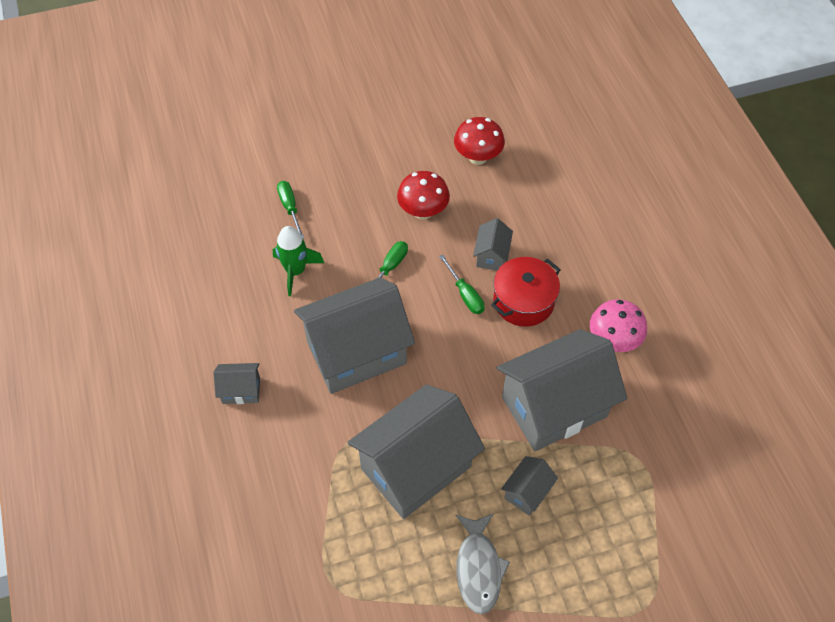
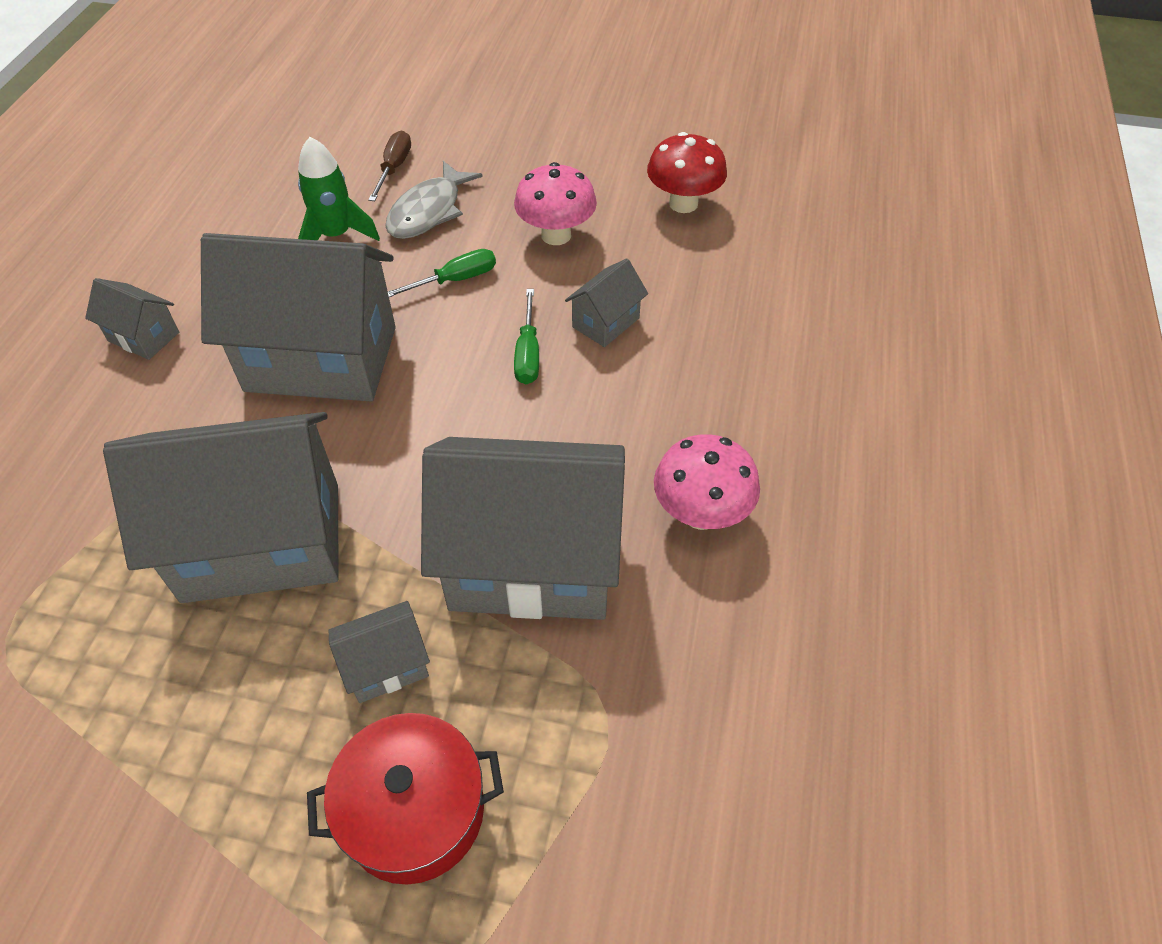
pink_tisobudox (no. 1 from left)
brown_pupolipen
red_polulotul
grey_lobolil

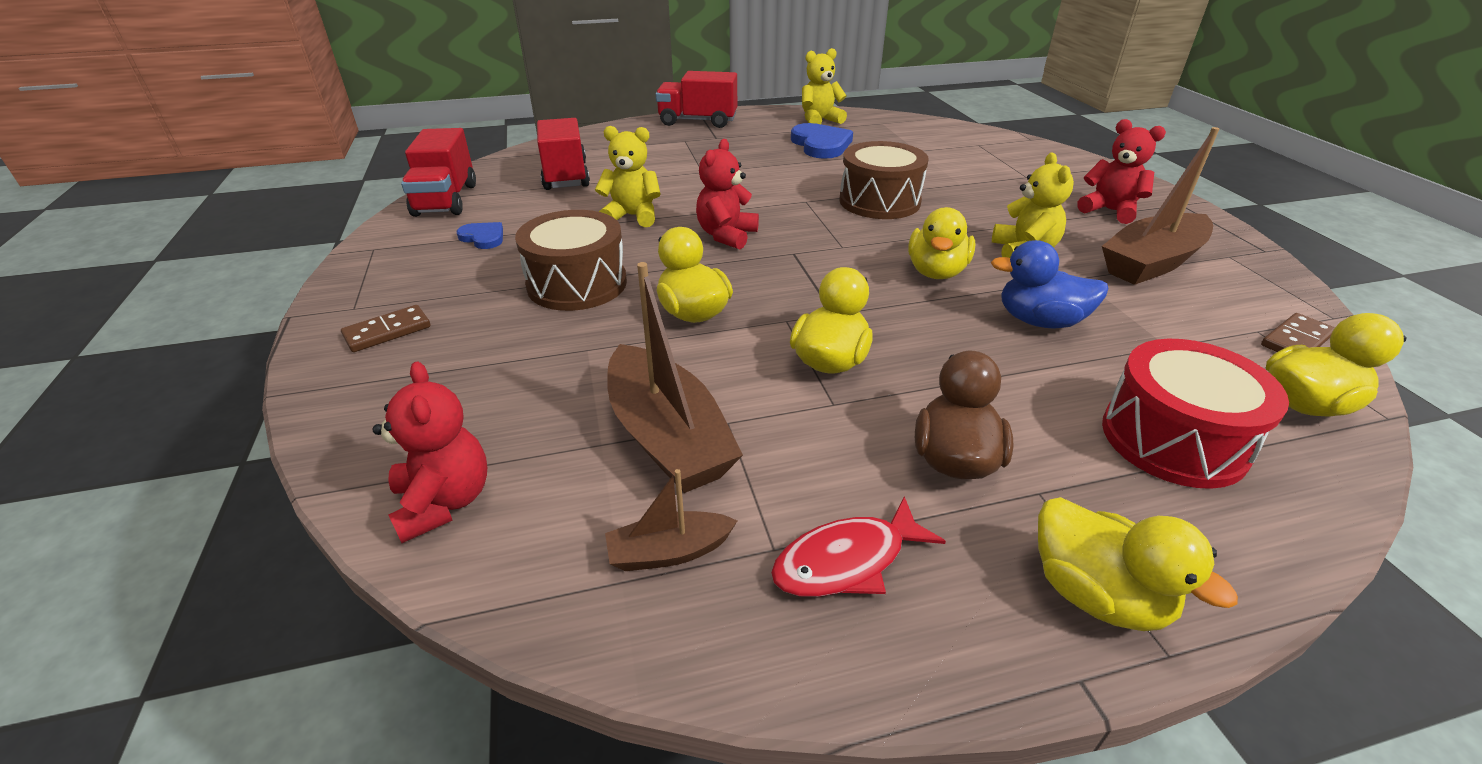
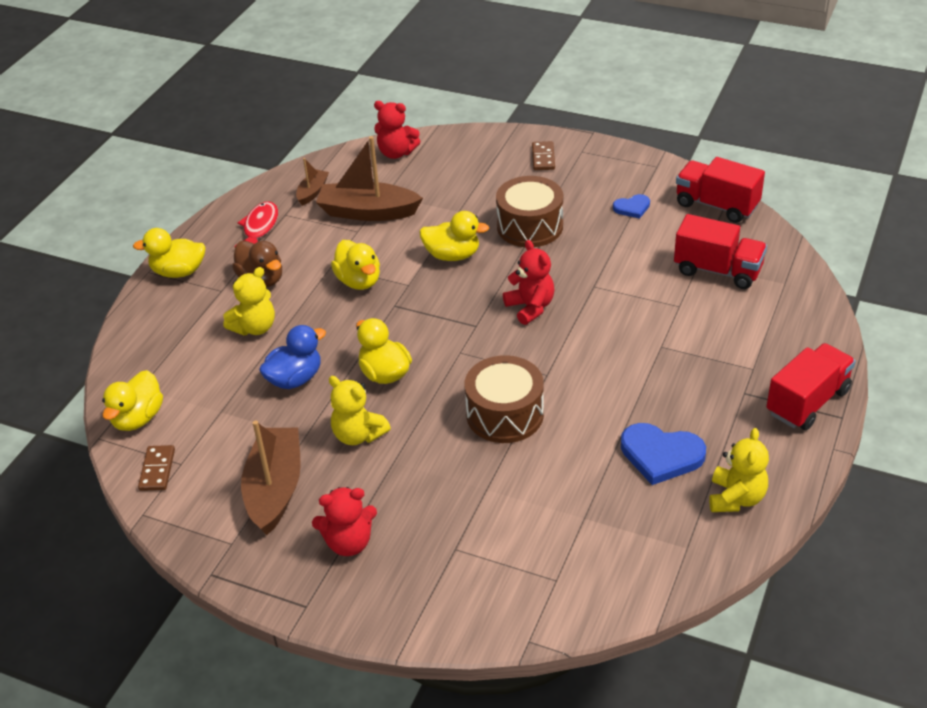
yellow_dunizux (no. 1 from left)
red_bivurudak

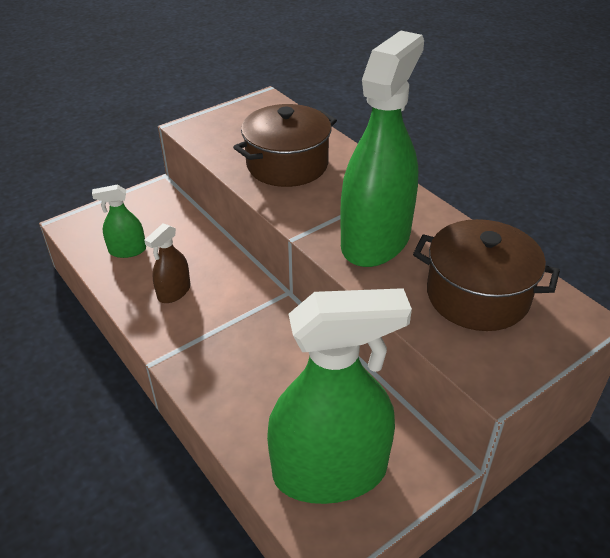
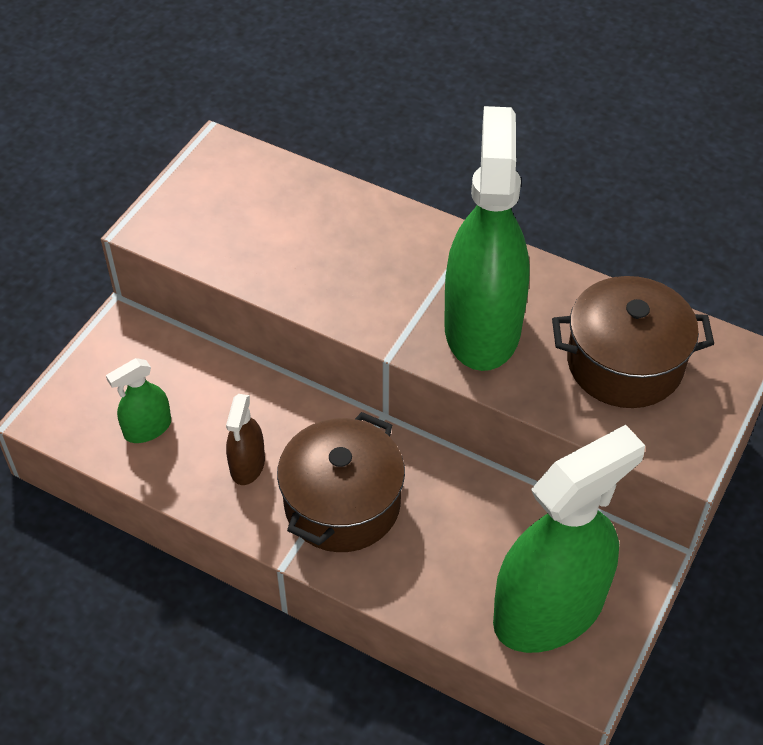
brown_polulotul (no. 1 from left)

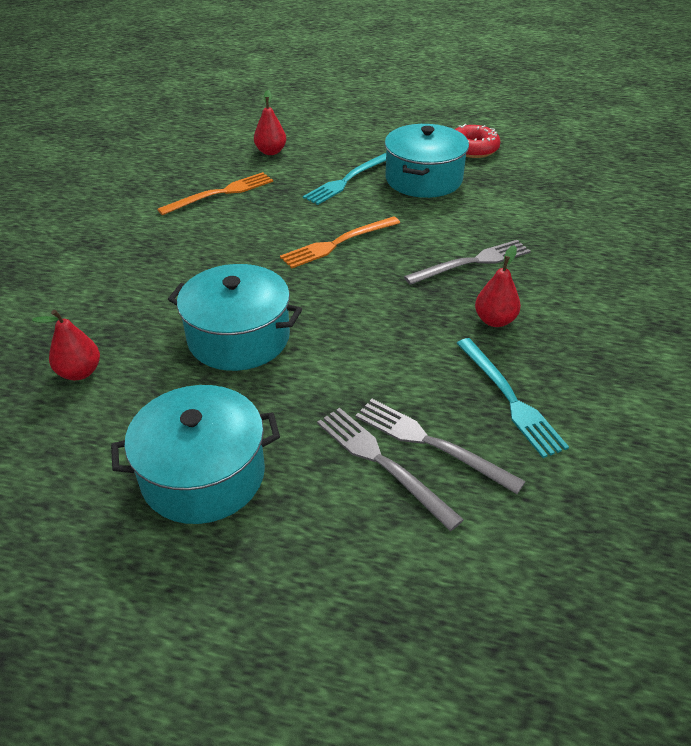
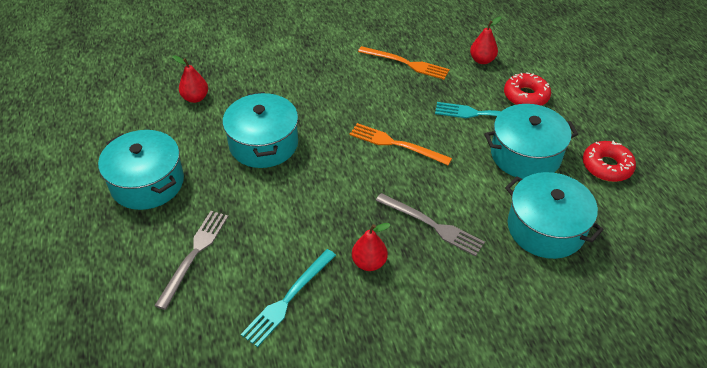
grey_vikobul (no. 2 from left in the first image)
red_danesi (no. 1 from left)
turquoise_polulotul (no. 4 from left)

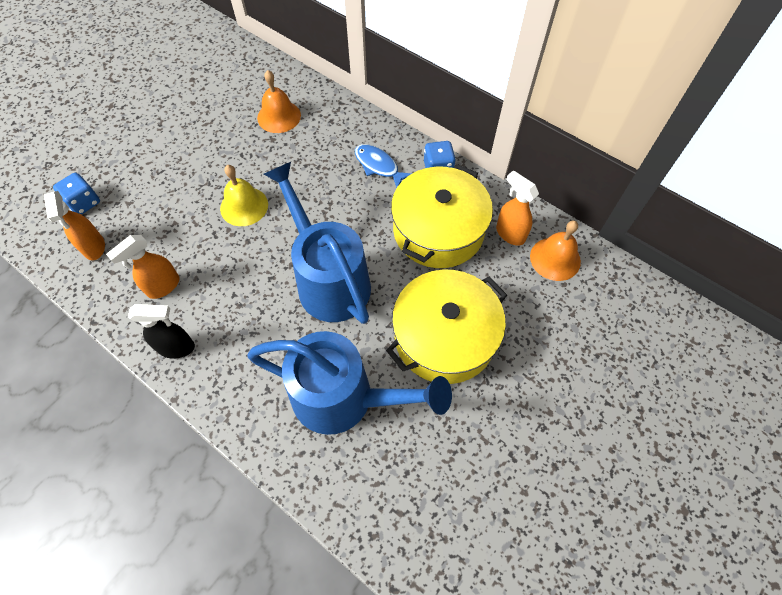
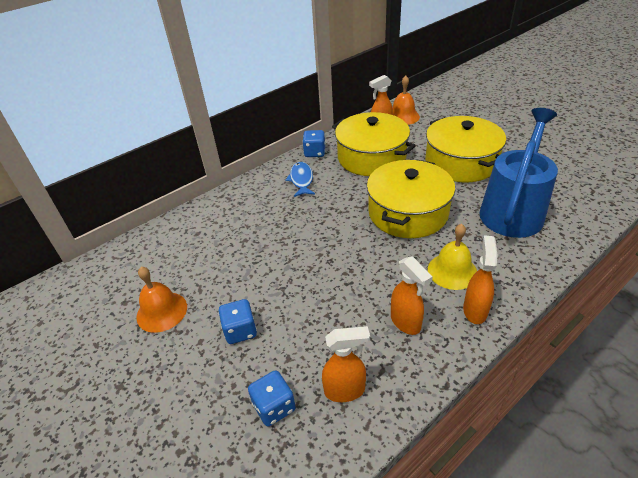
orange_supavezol (no. 1 from left)
blue_lobolil
yellow_polulotul (no. 2 from left)
yellow_supavezol
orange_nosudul (no. 4 from left)
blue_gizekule (no. 1 from left)

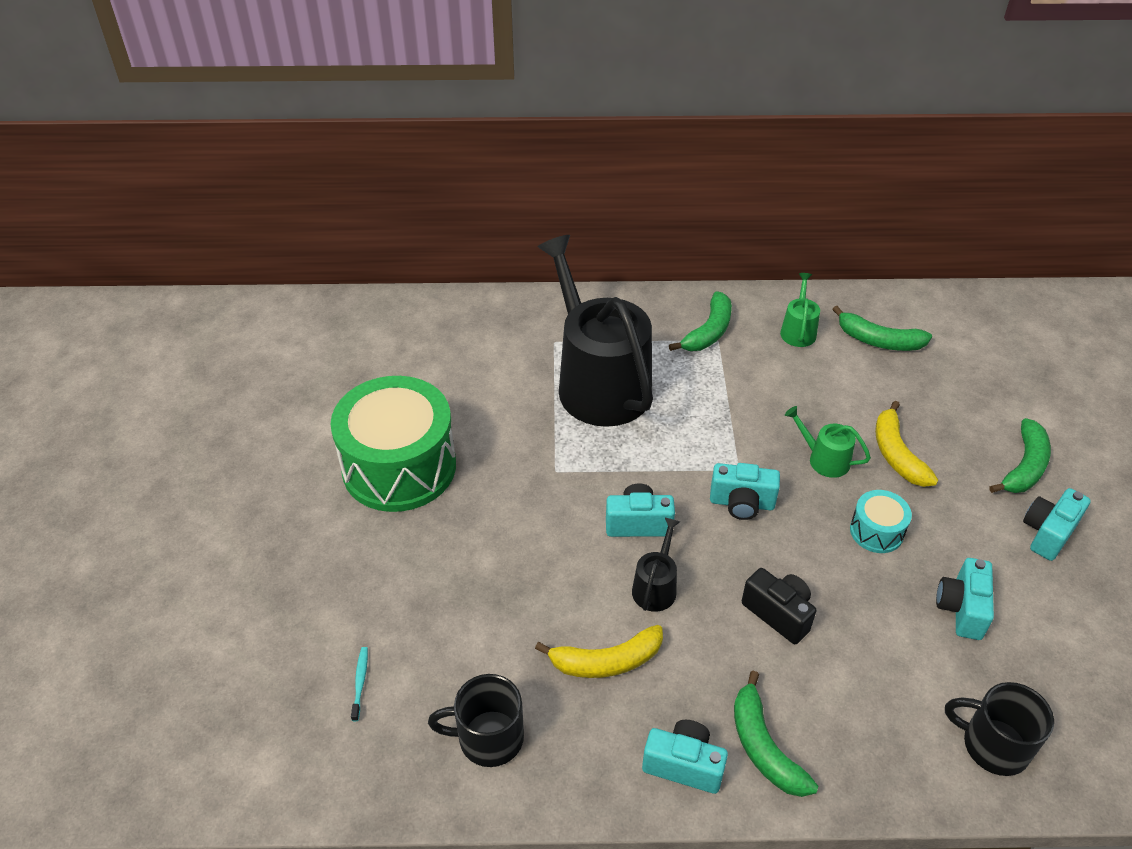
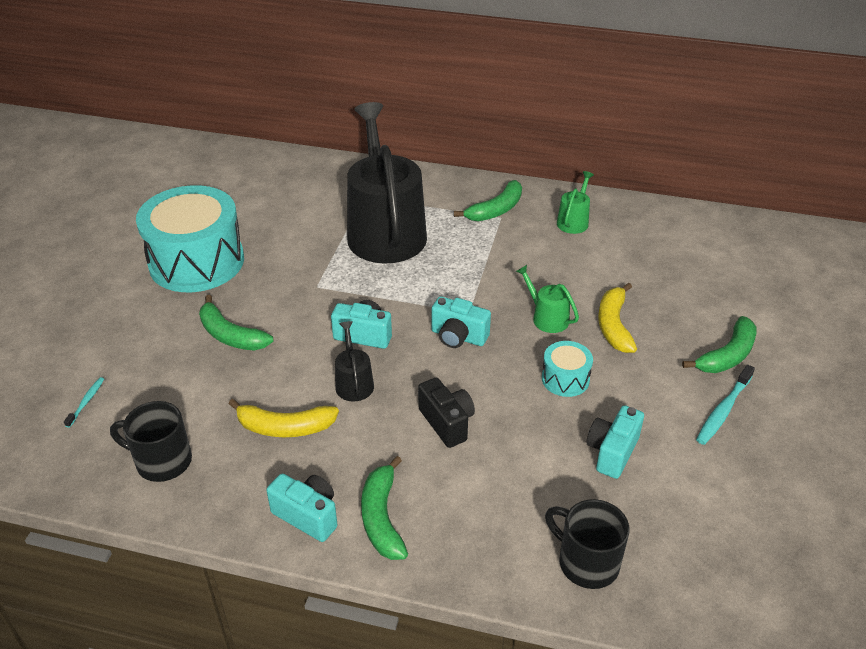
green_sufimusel (no. 1 from left)
turquoise_bivurudak (no. 1 from left)
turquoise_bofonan (no. 2 from left)
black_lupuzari (no. 1 from left)

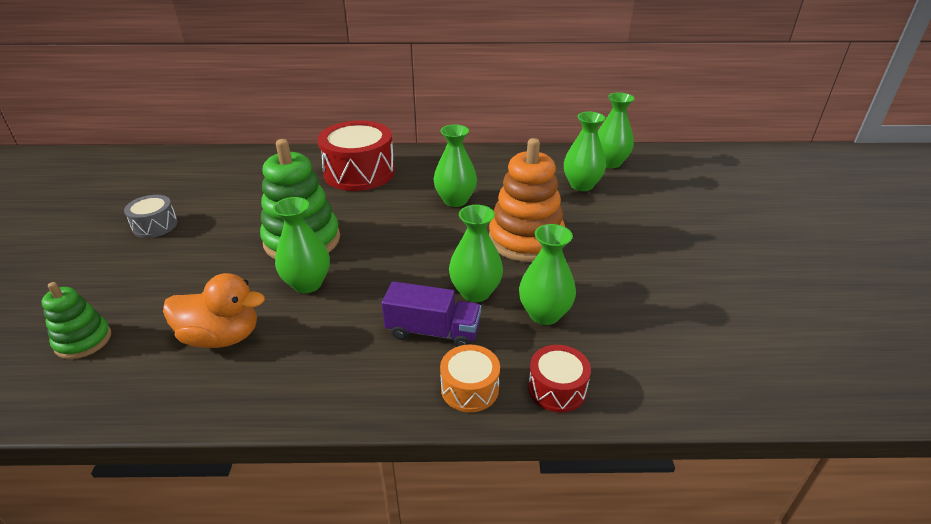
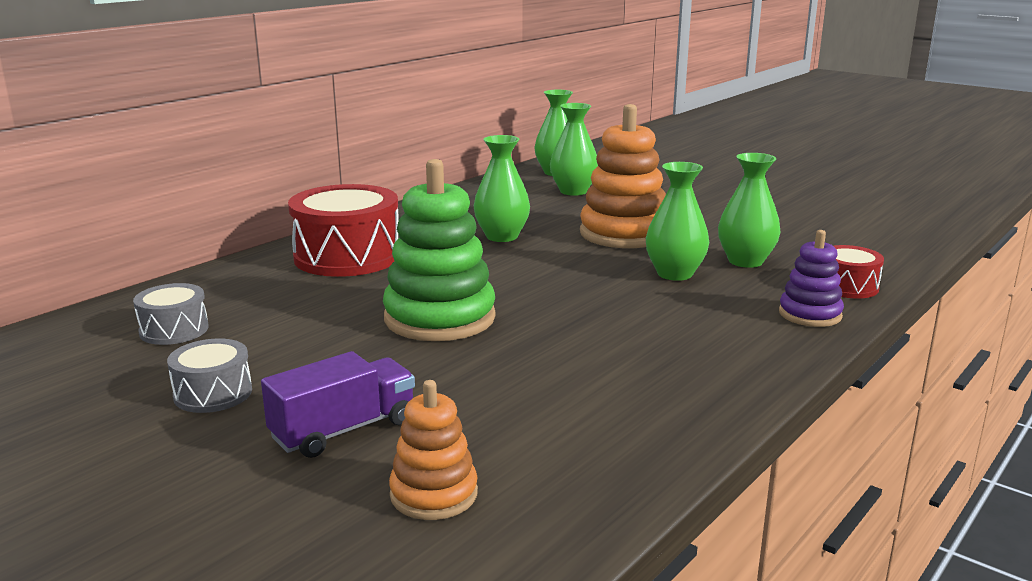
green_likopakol (no. 1 from left in the first image)
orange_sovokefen
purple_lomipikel
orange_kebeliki (no. 1 from left)
purple_kebeliki
grey_bivurudak (no. 1 from left)

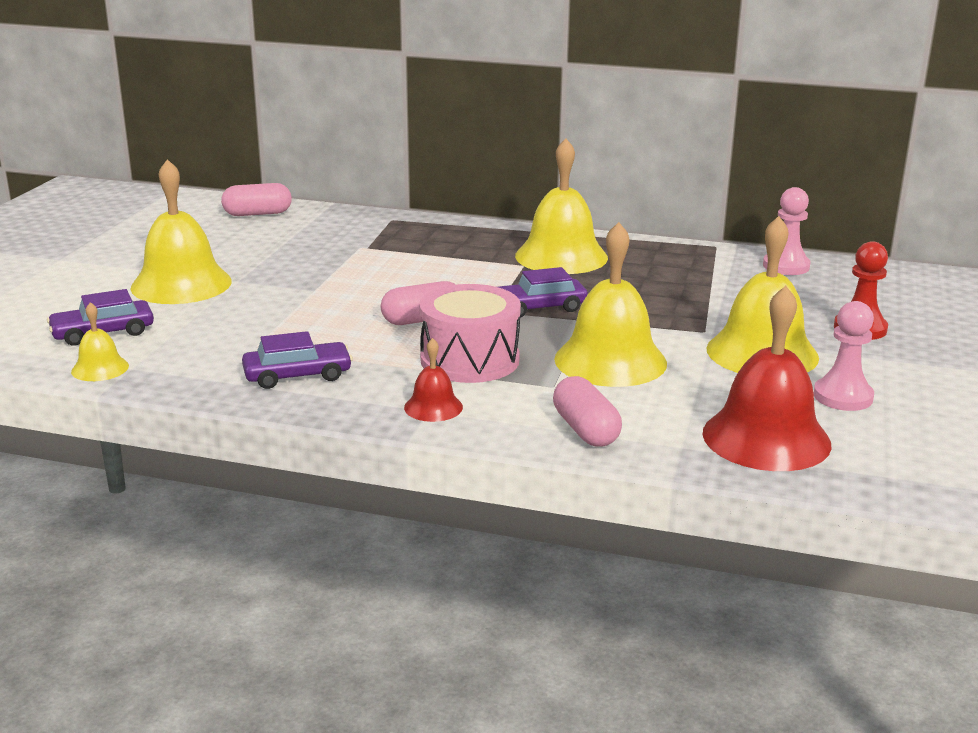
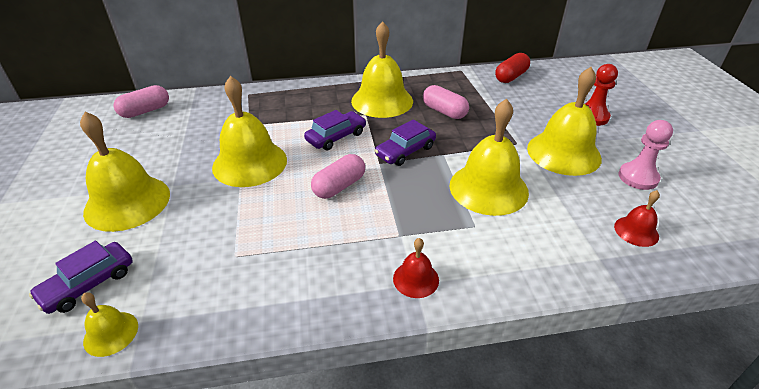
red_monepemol
pink_bivurudak
red_supavezol (no. 2 from left)
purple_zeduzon (no. 2 from left)
pink_monepemol (no. 3 from left)
yellow_supavezol (no. 3 from left)

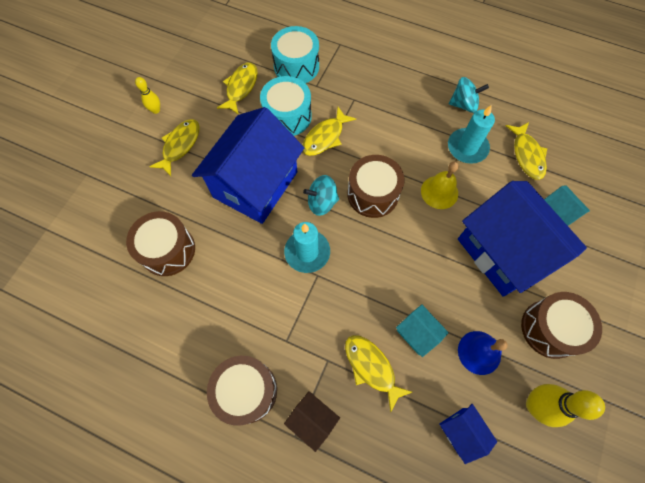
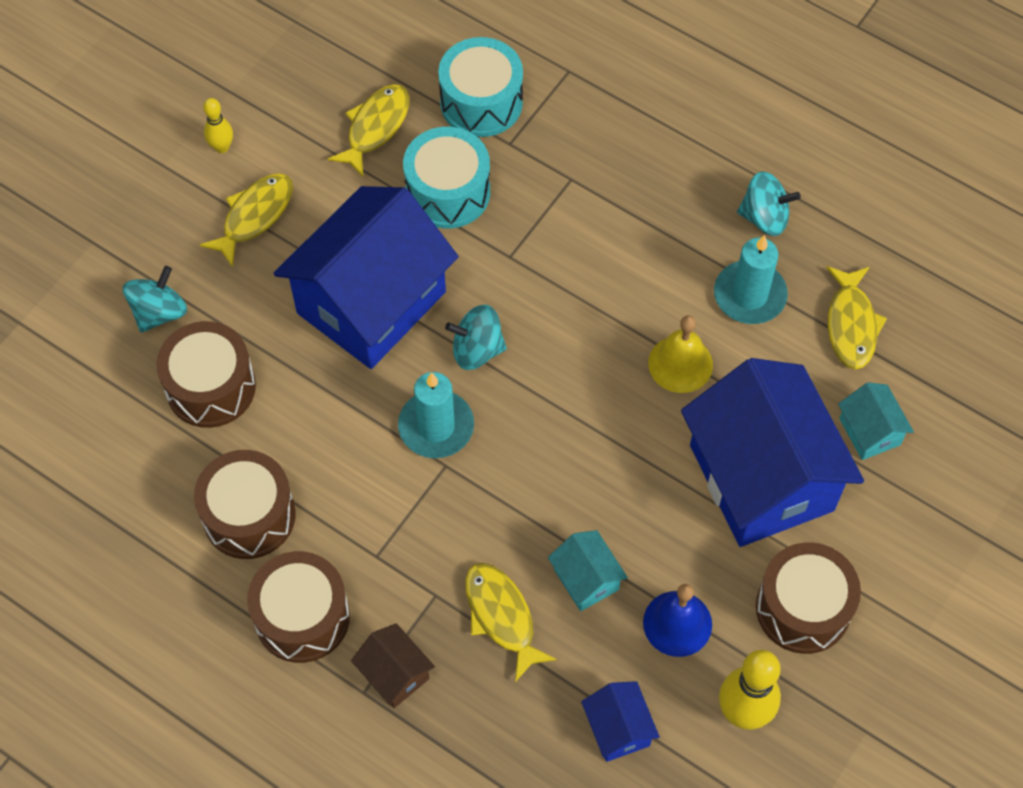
yellow_lobolil (no. 3 from left in the first image)
brown_bivurudak (no. 2 from left)
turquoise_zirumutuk (no. 1 from left)

